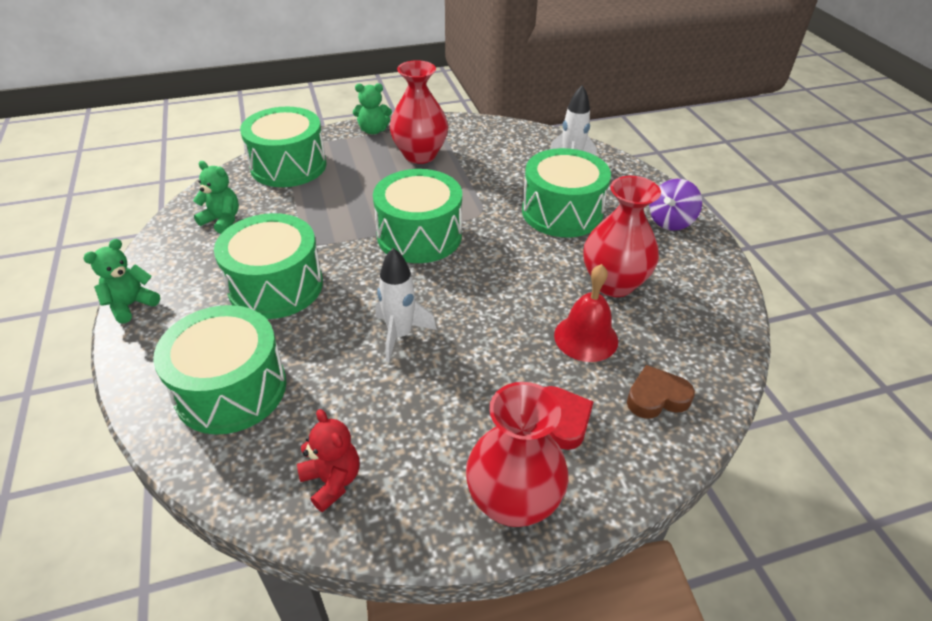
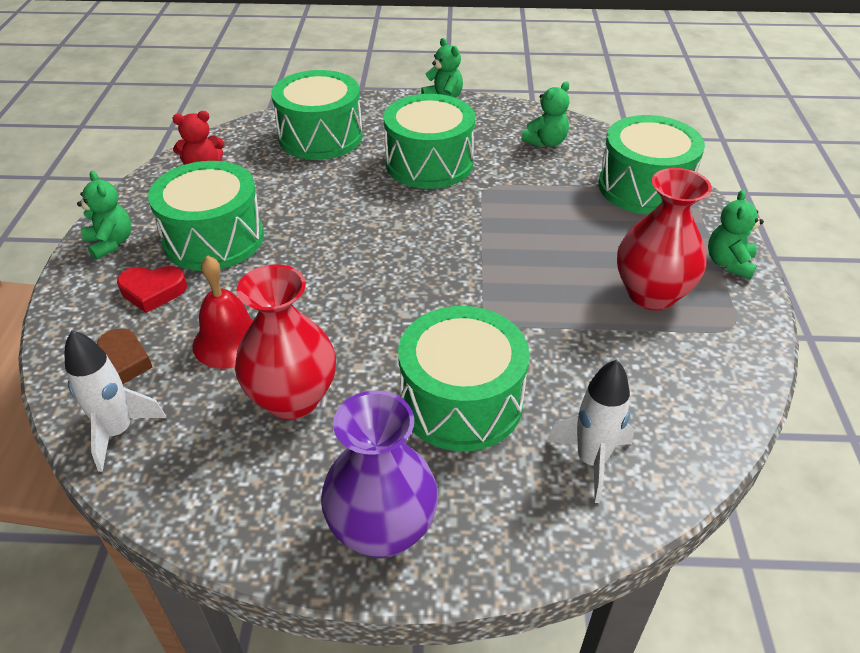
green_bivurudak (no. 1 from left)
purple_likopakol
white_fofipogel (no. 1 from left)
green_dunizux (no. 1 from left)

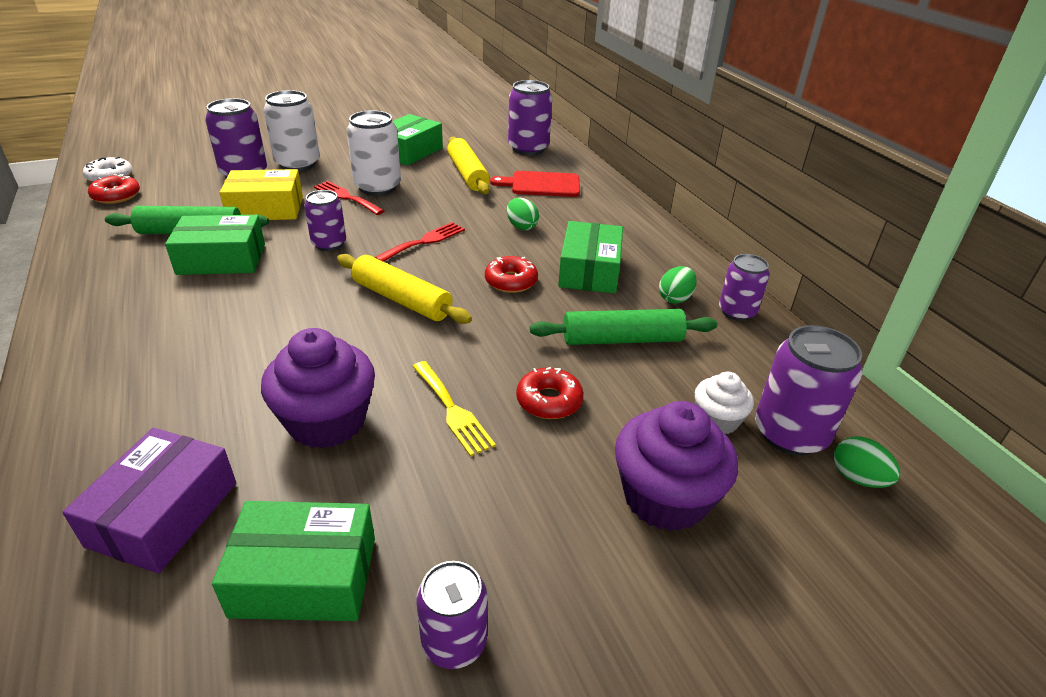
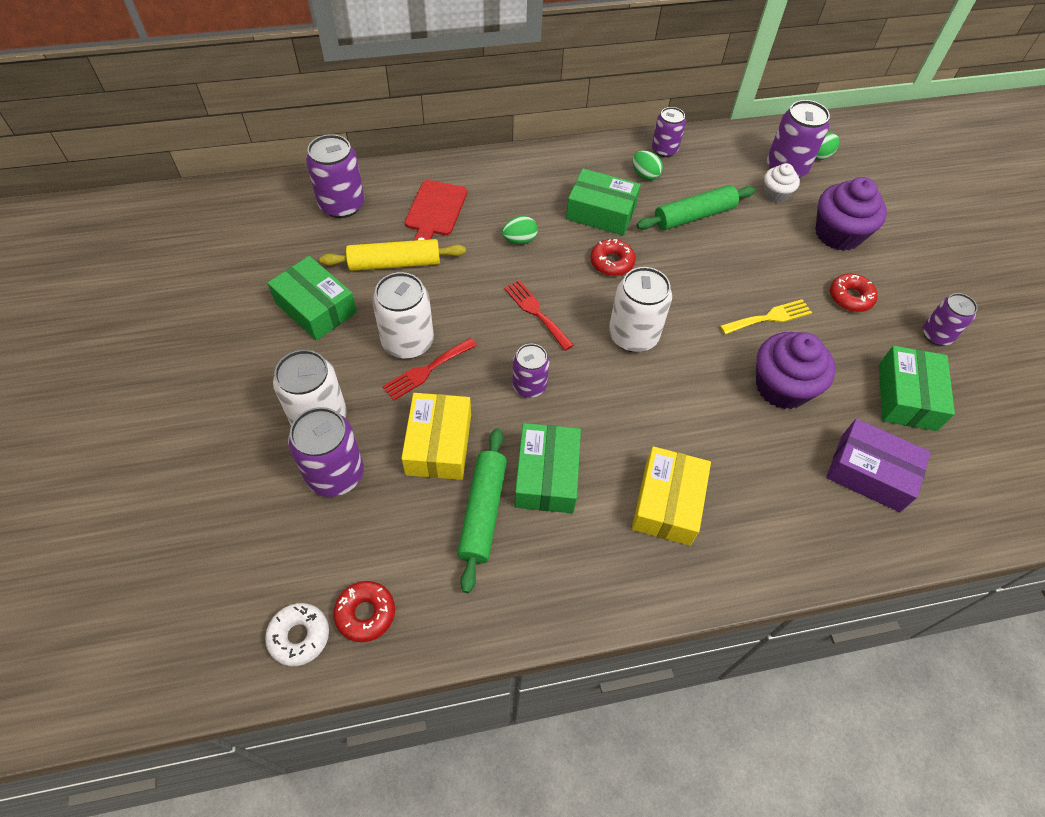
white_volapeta (no. 3 from left)
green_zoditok (no. 2 from left)
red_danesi (no. 3 from left)
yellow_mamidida (no. 2 from left)

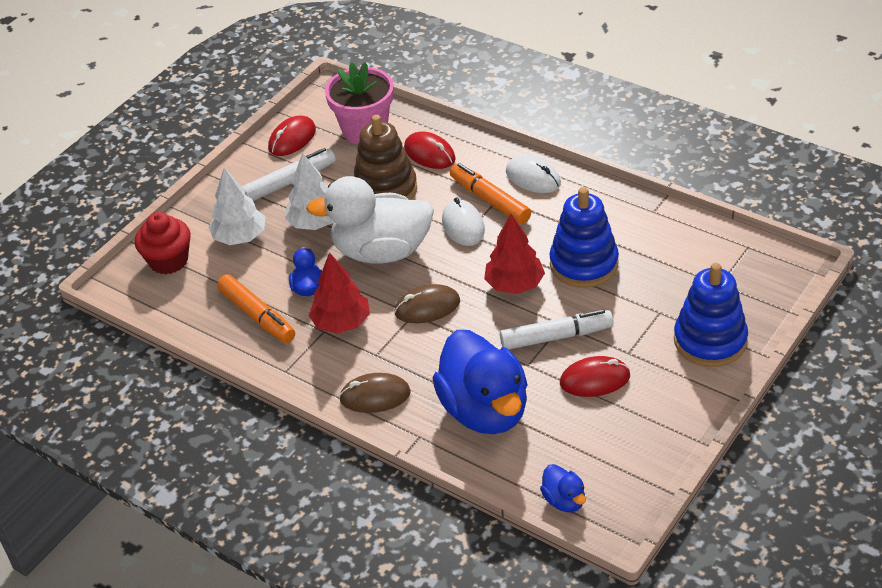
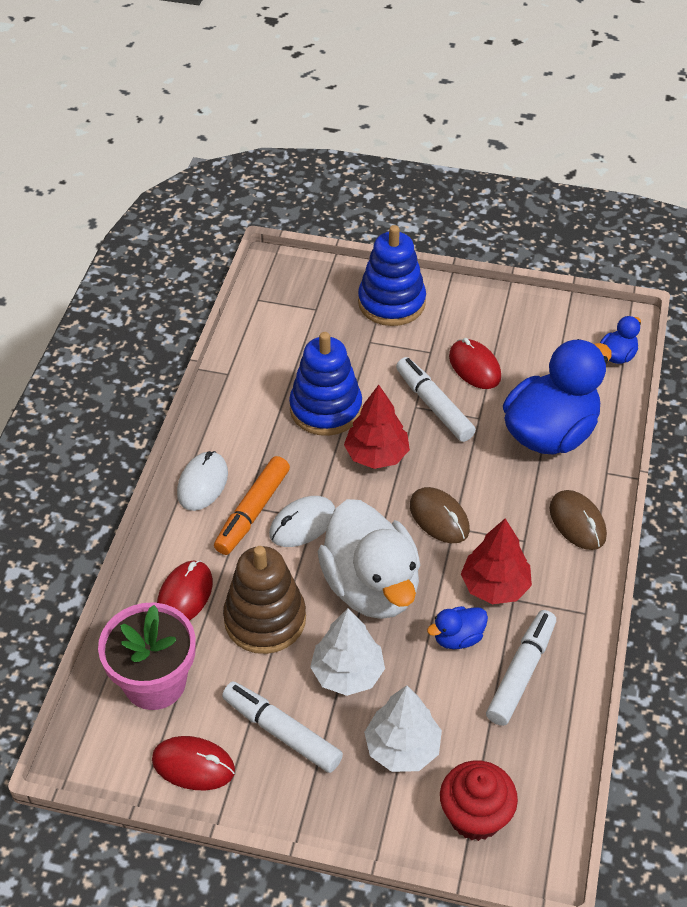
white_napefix (no. 3 from left)

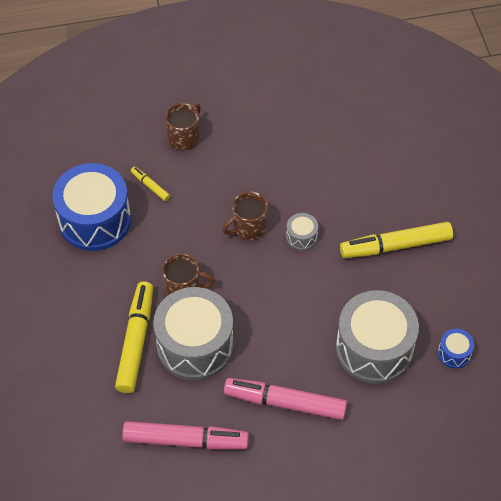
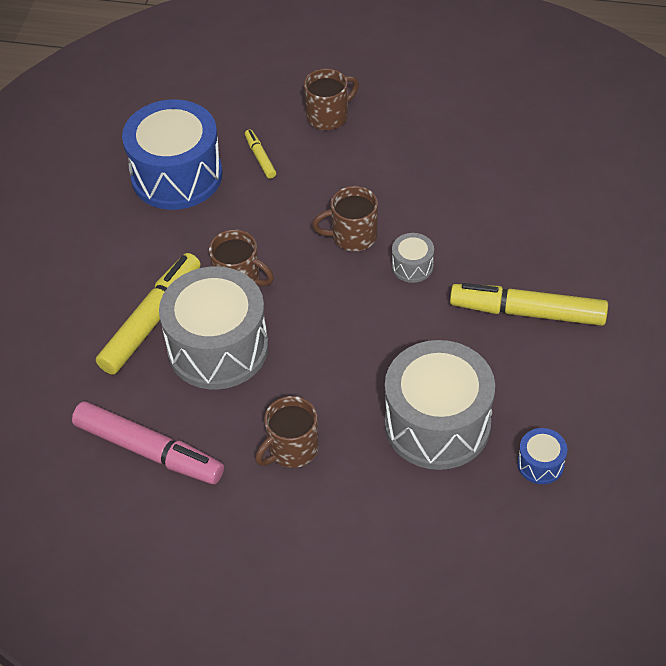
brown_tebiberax (no. 2 from left)

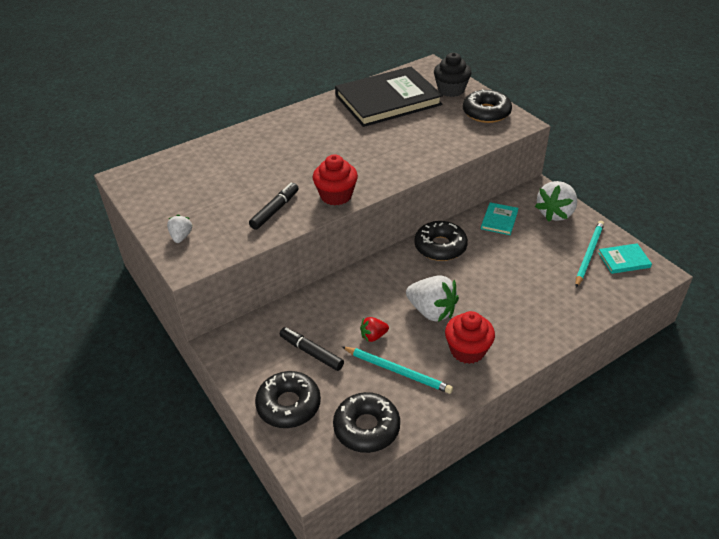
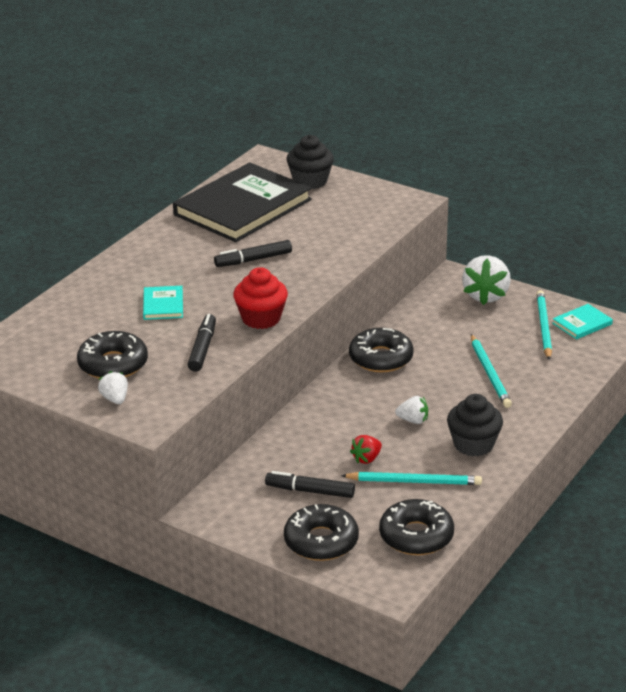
black_danesi (no. 1 from left)
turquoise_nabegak (no. 1 from left)
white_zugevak (no. 2 from left)
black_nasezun (no. 2 from left)
black_napefix (no. 2 from left)
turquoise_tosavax (no. 2 from left)

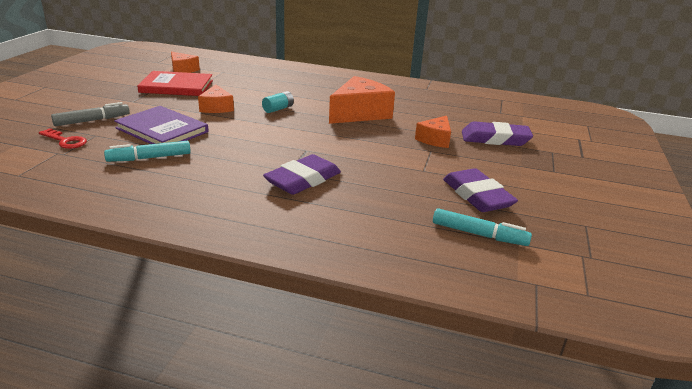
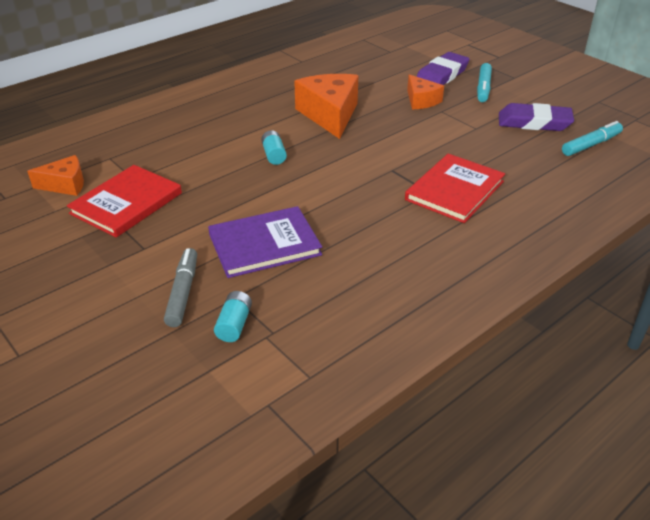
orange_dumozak (no. 2 from left in the first image)
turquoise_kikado (no. 1 from left)
turquoise_napefix (no. 1 from left)
red_nabegak (no. 2 from left)

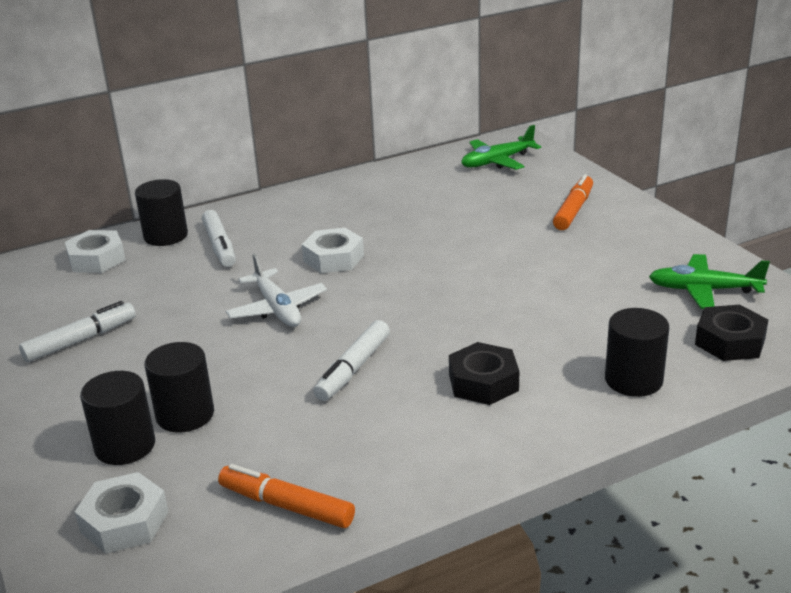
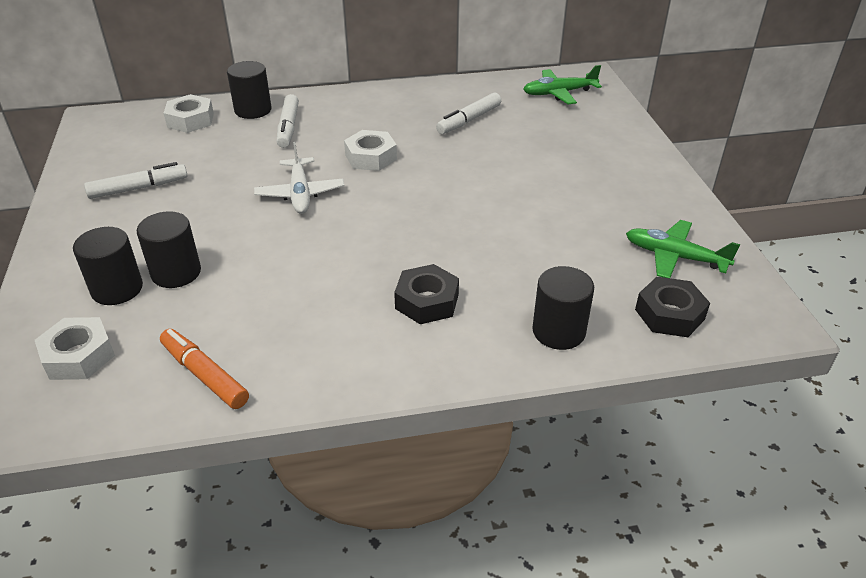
orange_napefix (no. 2 from left in the first image)
white_napefix (no. 3 from left)

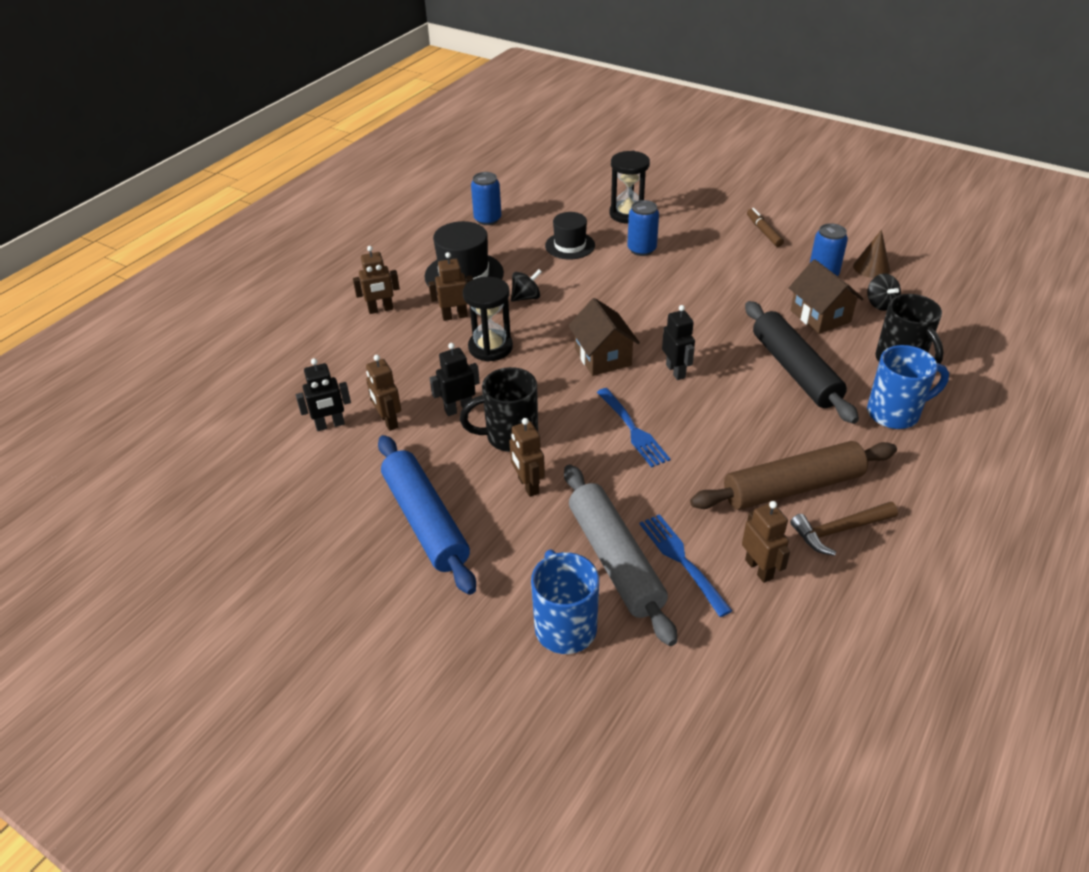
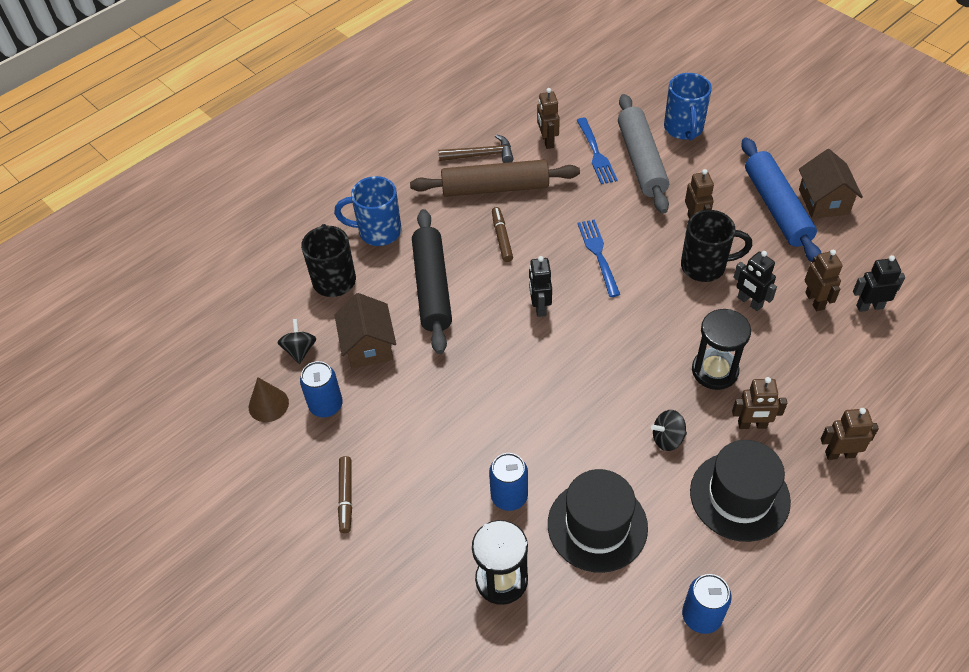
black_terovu (no. 1 from left)
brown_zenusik (no. 2 from left)
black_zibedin (no. 2 from left)
brown_napefix (no. 2 from left)

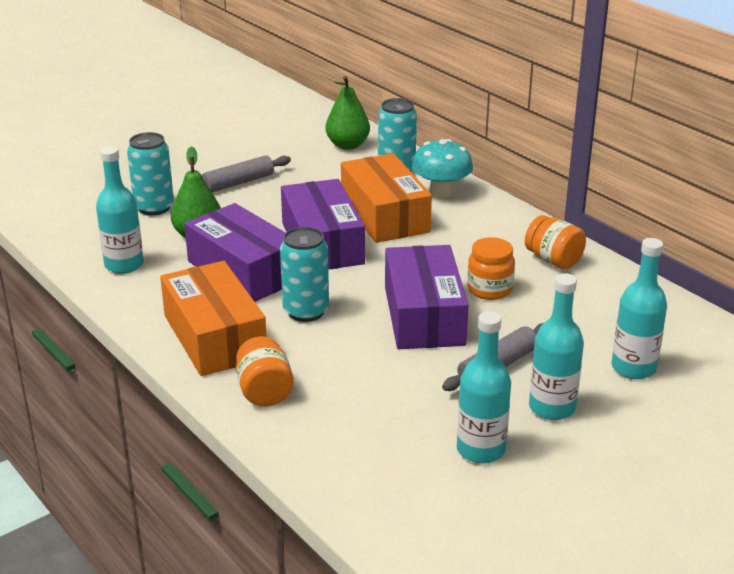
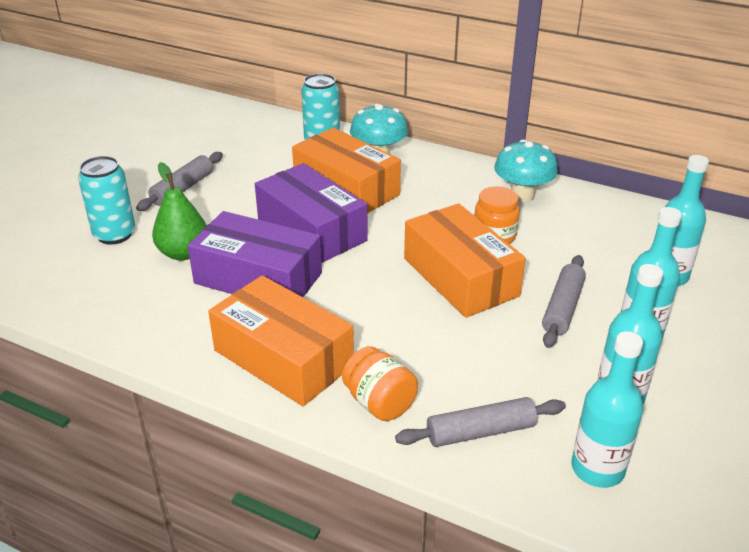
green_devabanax (no. 2 from left in the first image)
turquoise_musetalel (no. 1 from left)
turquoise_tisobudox (no. 2 from left)
turquoise_volapeta (no. 2 from left in the first image)
orange_mamidida (no. 3 from left)
grey_zoditok (no. 2 from left)

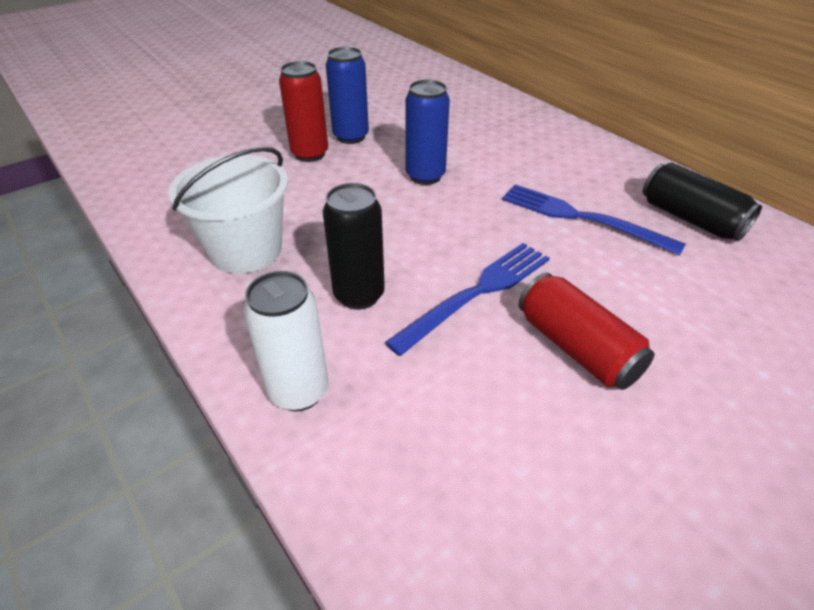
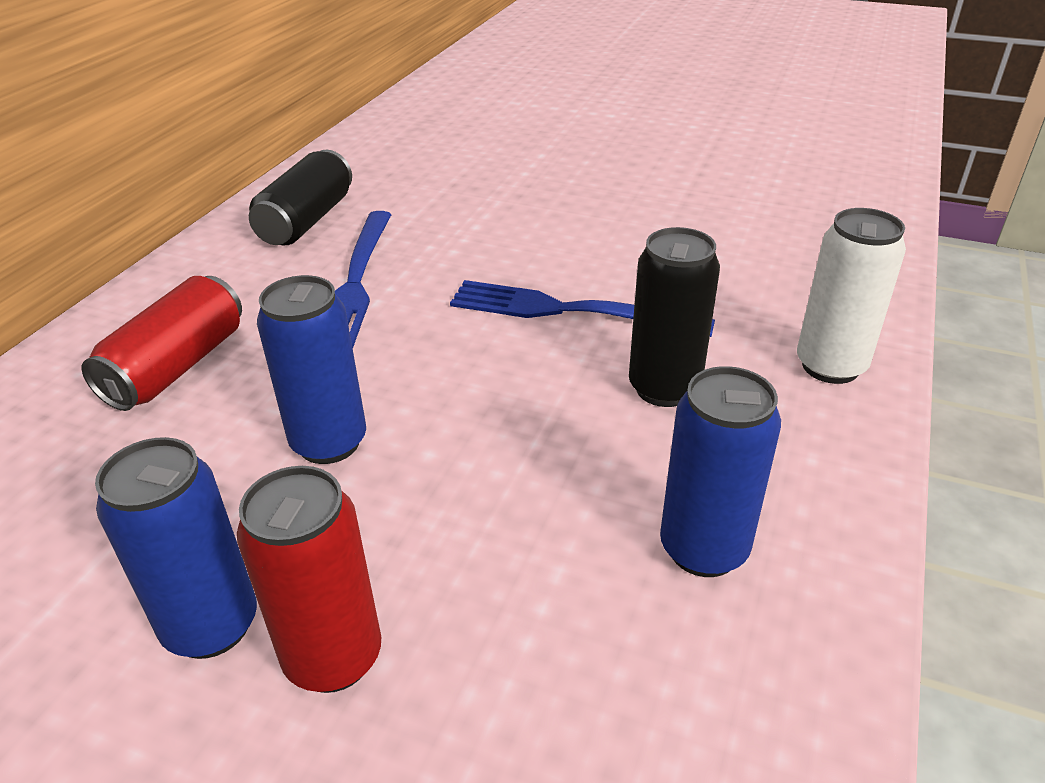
blue_volapeta (no. 3 from left)
red_volapeta (no. 1 from left)

